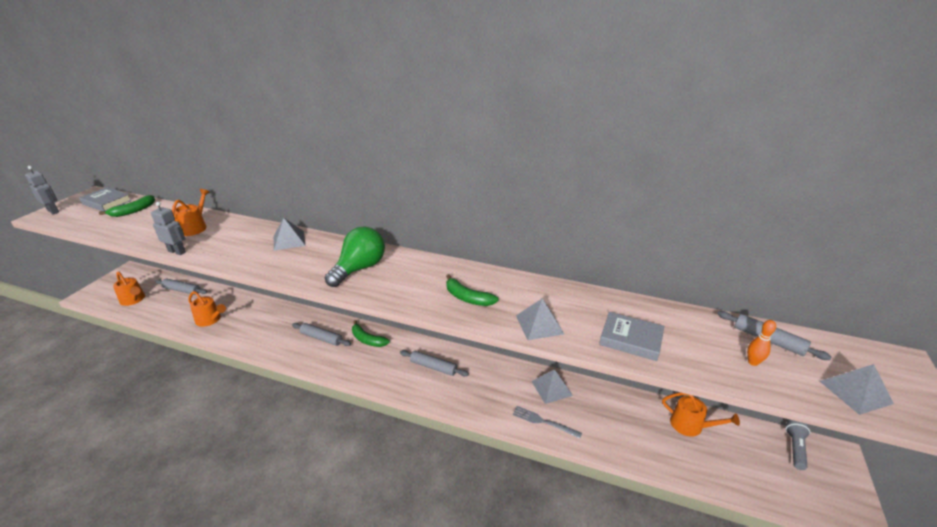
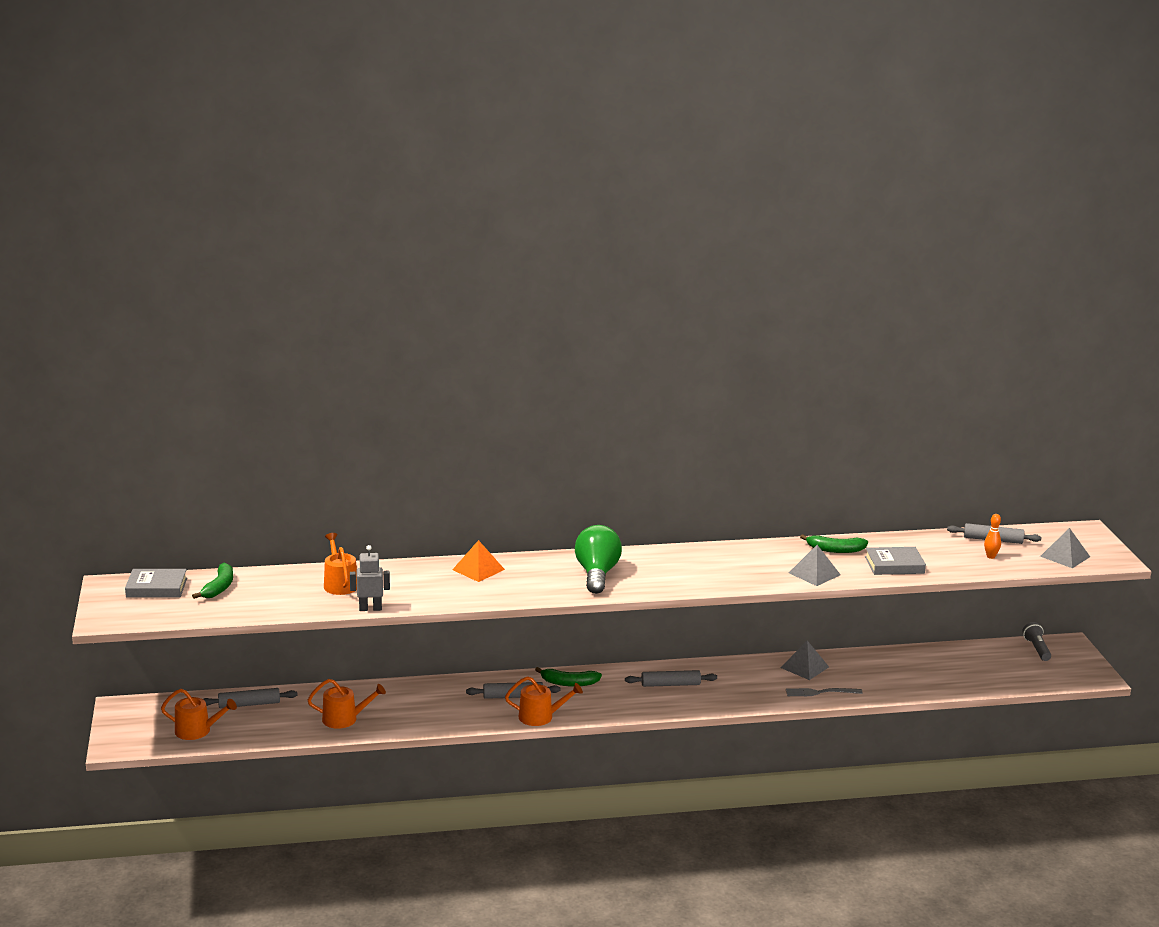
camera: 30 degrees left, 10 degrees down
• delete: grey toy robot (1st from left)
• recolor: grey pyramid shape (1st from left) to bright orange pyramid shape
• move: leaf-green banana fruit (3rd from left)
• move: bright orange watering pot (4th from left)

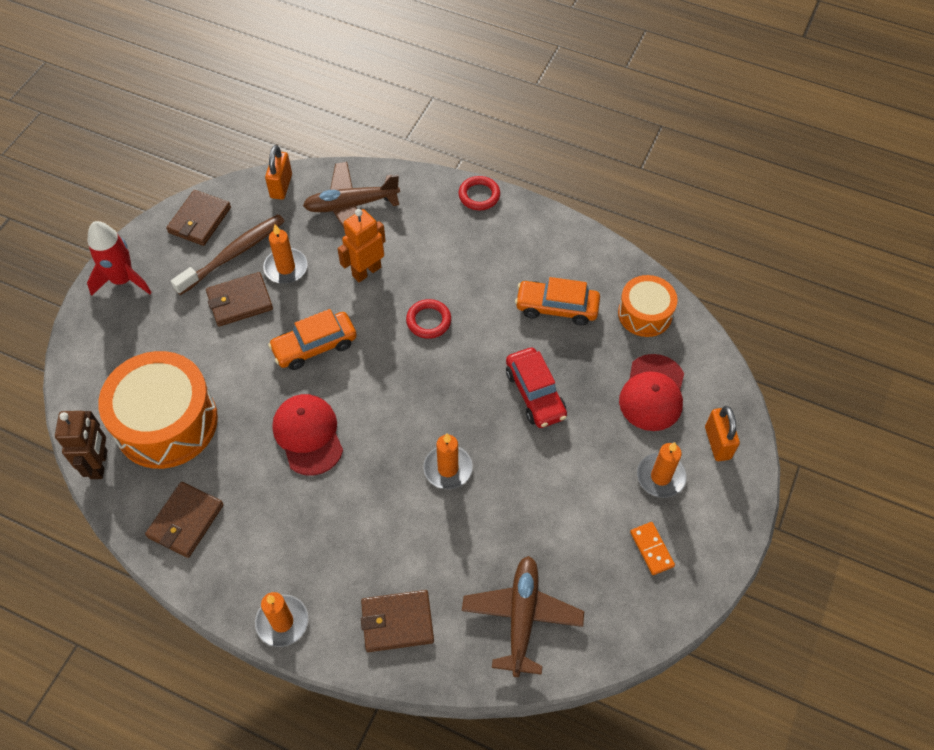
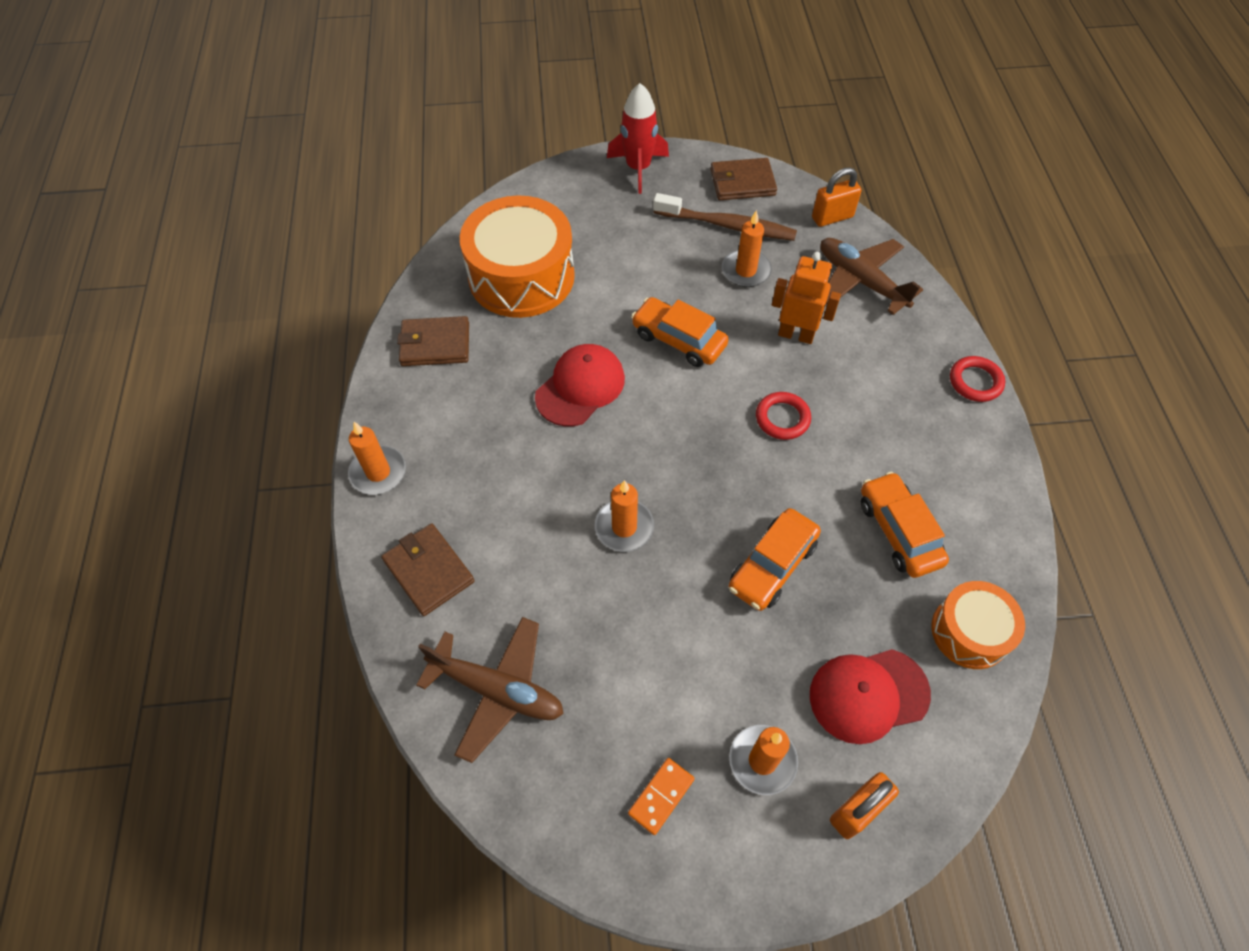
camera: 60 degrees right, 0 degrees up
• delete: brown toy robot
• delete: brown wallet (3rd from left)
• rotate: brown plane (2nd from left in the first image) 45 degrees clockwise
• recolor: red car to bright orange car (2nd from left)

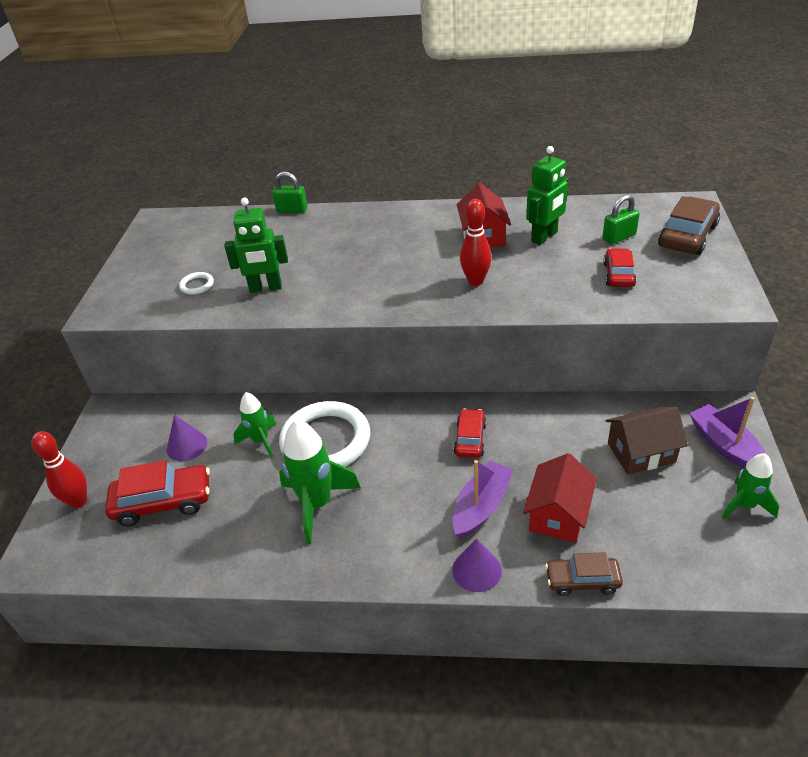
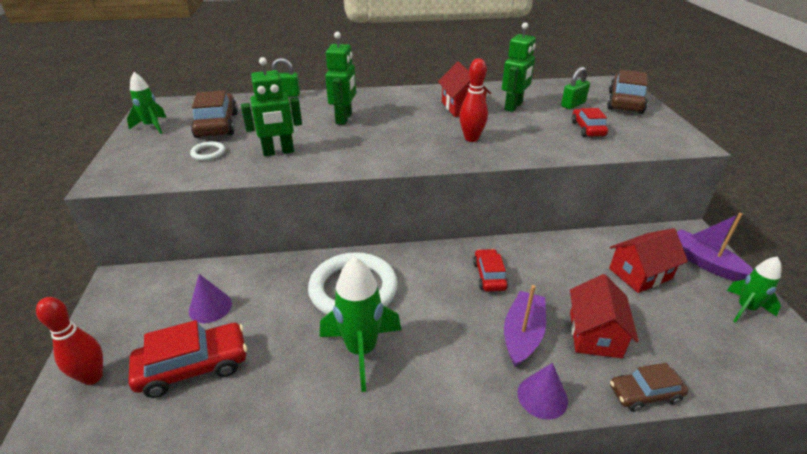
camera: 15 degrees left, 5 degrees down
• move: leaf-green toy rocket (1st from left)
• recolor: brown toy house to red toy house (3rd from left)
• insert: brown car (1st from left)
• insert: leaf-green toy robot (2nd from left)

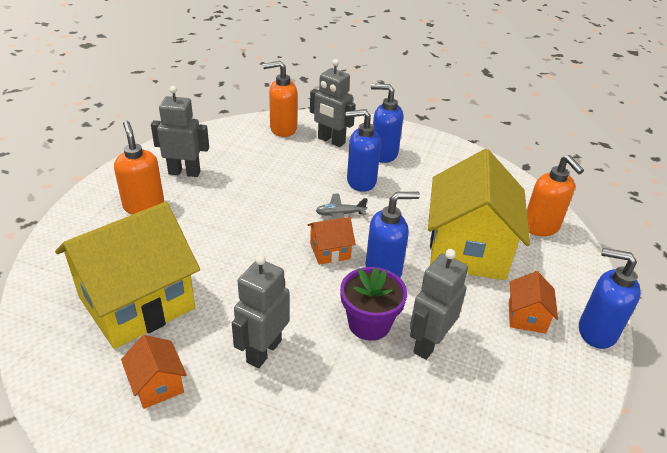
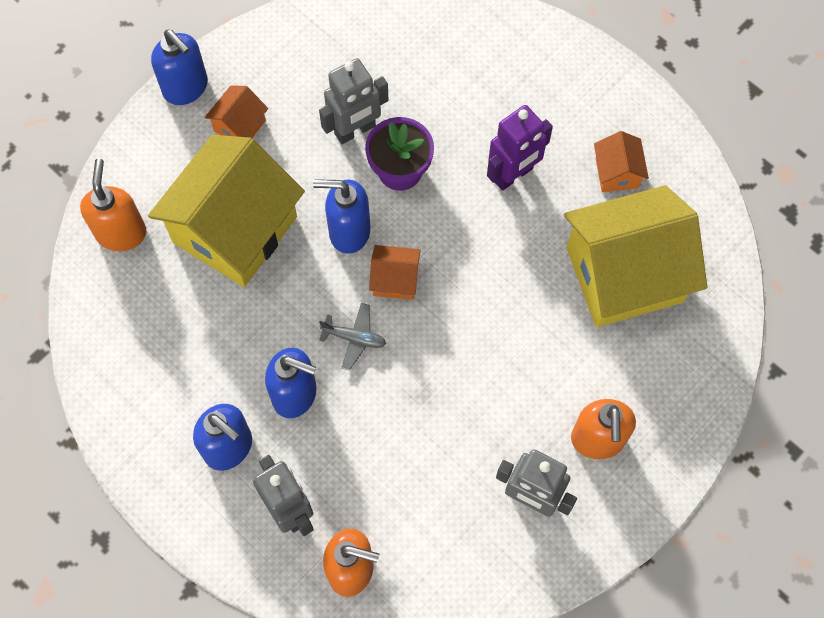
camera: 155 degrees left, 30 degrees up
• recolor: grey toy robot (2nd from left) to royal purple toy robot

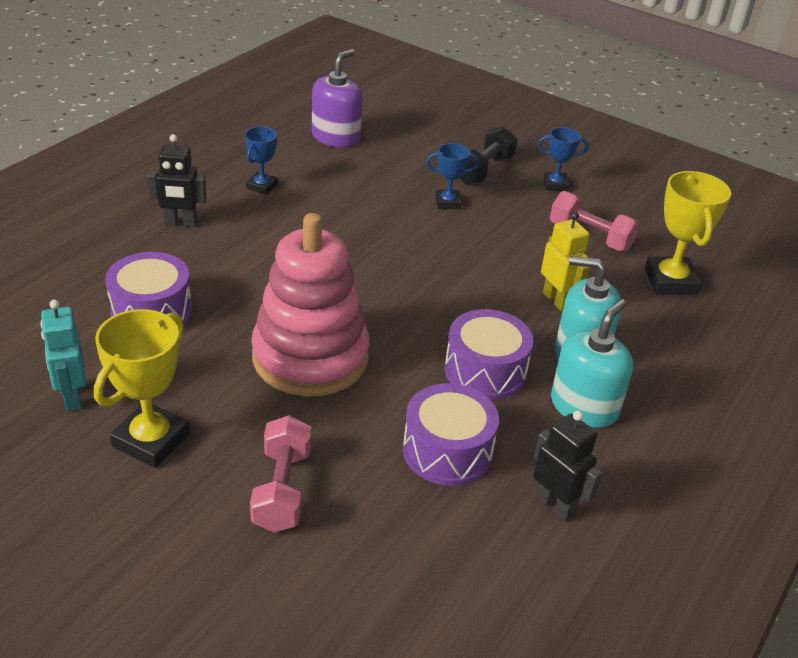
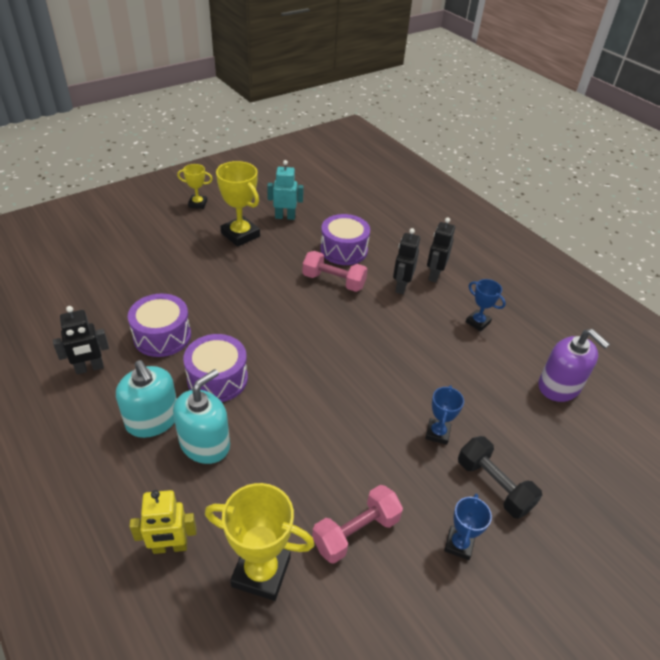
camera: 110 degrees right, 5 degrees up
• move: rosy dumbbell (1st from left)
• delete: rosy stacking rings
• move: golden toy robot
• insert: golden award cup (1st from left)
• insert: jet-black toy robot (2nd from left)

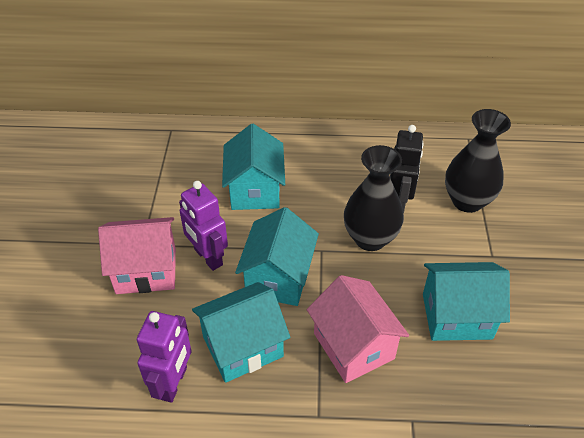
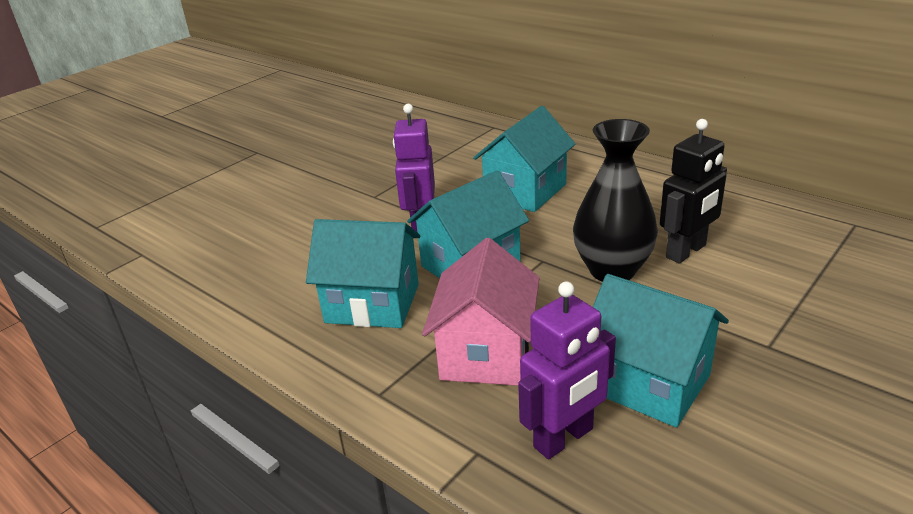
camera: 40 degrees right, 15 degrees down
• delete: rosy toy house (1st from left)
• move: royal purple toy robot (1st from left in the first image) to royal purple toy robot (2nd from left)
• delete: jet-black flower vase (2nd from left)

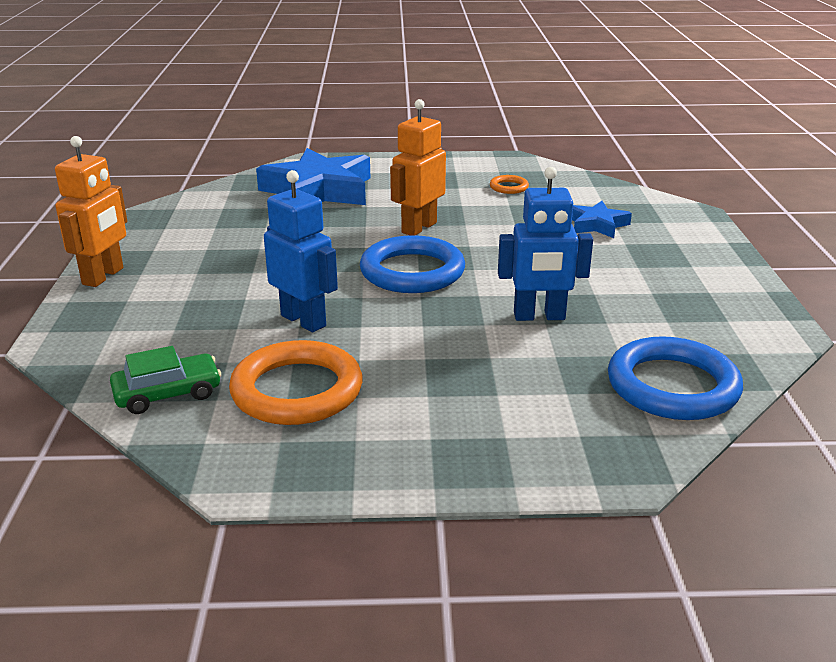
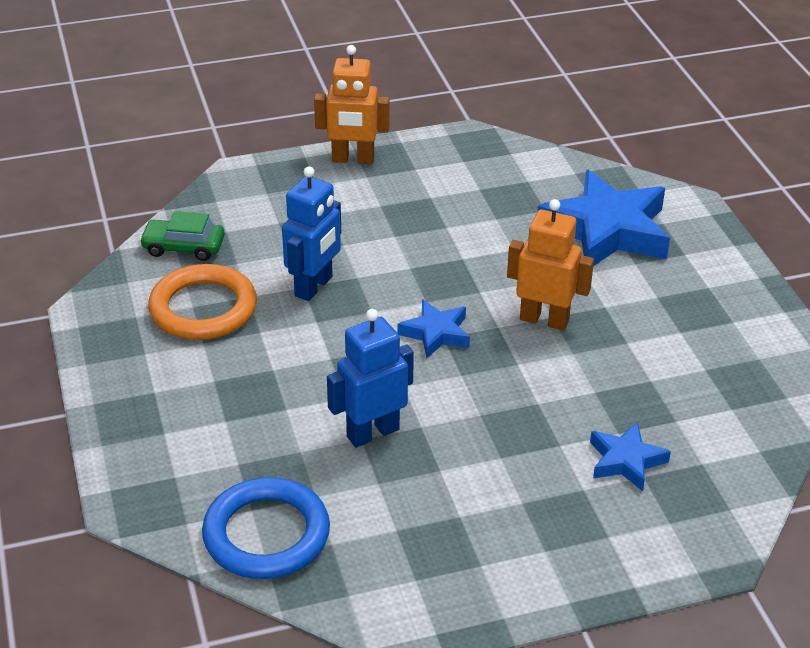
camera: 75 degrees right, 10 degrees up
• rotate: leaf-green car 135 degrees clockwise
• replace: cobalt torus (1st from left) to cobalt star (1st from left)
• delete: bright orange torus (2nd from left)
• rotate: cobalt toy robot (2nd from left) 75 degrees clockwise

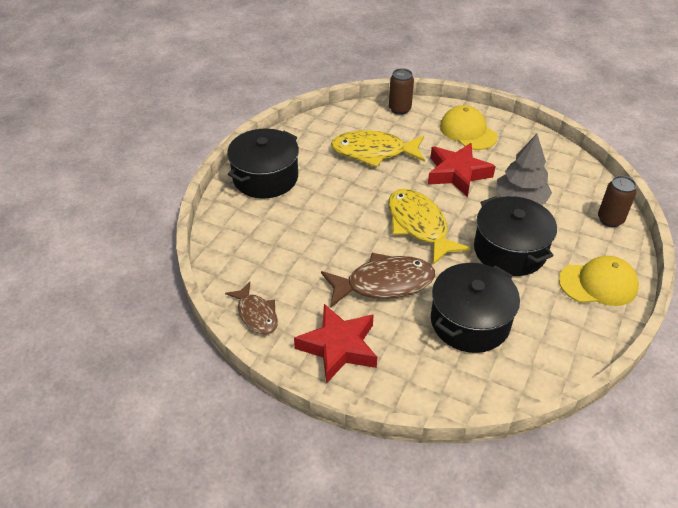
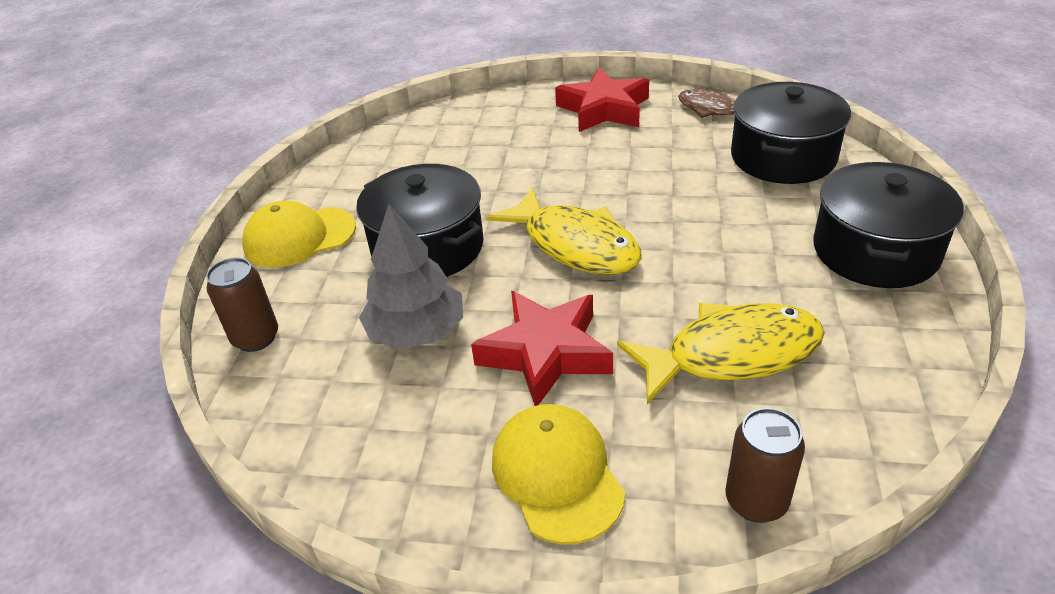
camera: 165 degrees right, 5 degrees down
• delete: brown toy fish (2nd from left)
• move: jet-black stockpot (2nd from left)
• rotate: golden cap (1st from left in the first image) 150 degrees counterclockwise

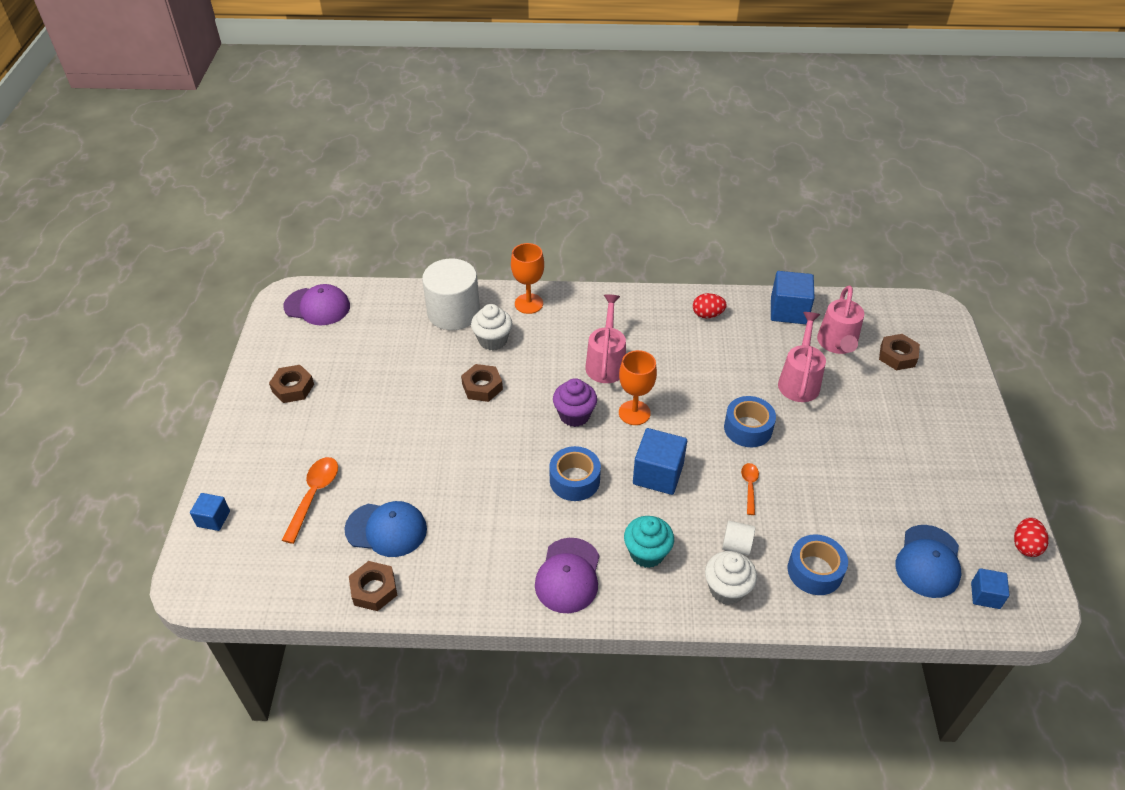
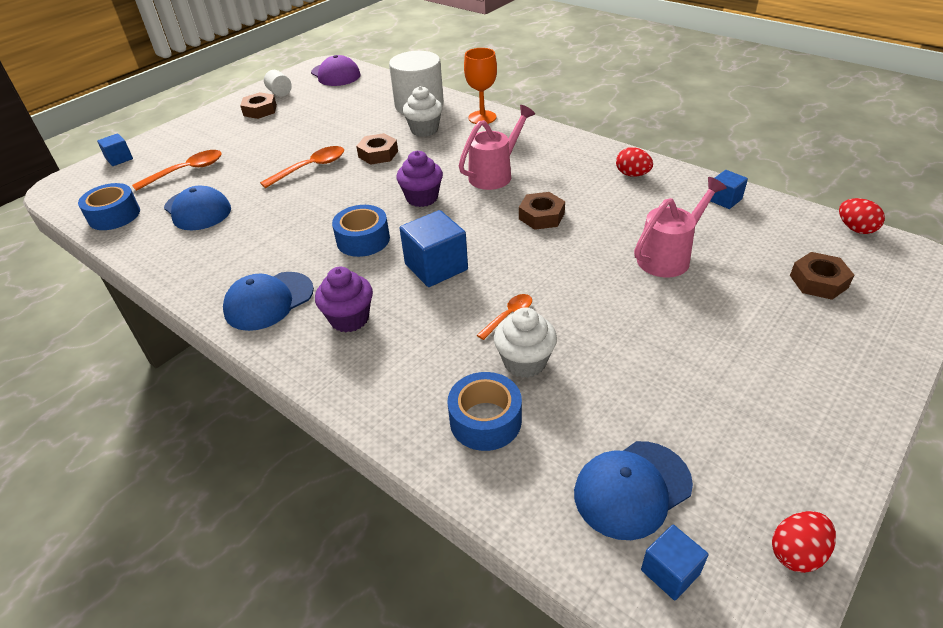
camera: 40 degrees right, 5 degrees down
• move: brown hex nut (2nd from left in the first image) to brown hex nut (3rd from left)
• recolor: royal purple cap (2nd from left) to cobalt cap (2nd from left)
• delete: bright orange wine glass (2nd from left)
• recolor: teal fairy cake to royal purple fairy cake (1st from left)
• move: pure white fairy cake (2nd from left)
• move: pure white cylinder (2nd from left in the first image) to pure white cylinder (1st from left)
• move: cobalt roll of tape (2nd from left in the first image) to cobalt roll of tape (1st from left)
• resize: cobalt solid cube (3rd from left in the first image) x0.57
• delete: rosy watering pot (3rd from left)
• insert: bright orange tablespoon (2nd from left)
• insert: red egg (3rd from left)

